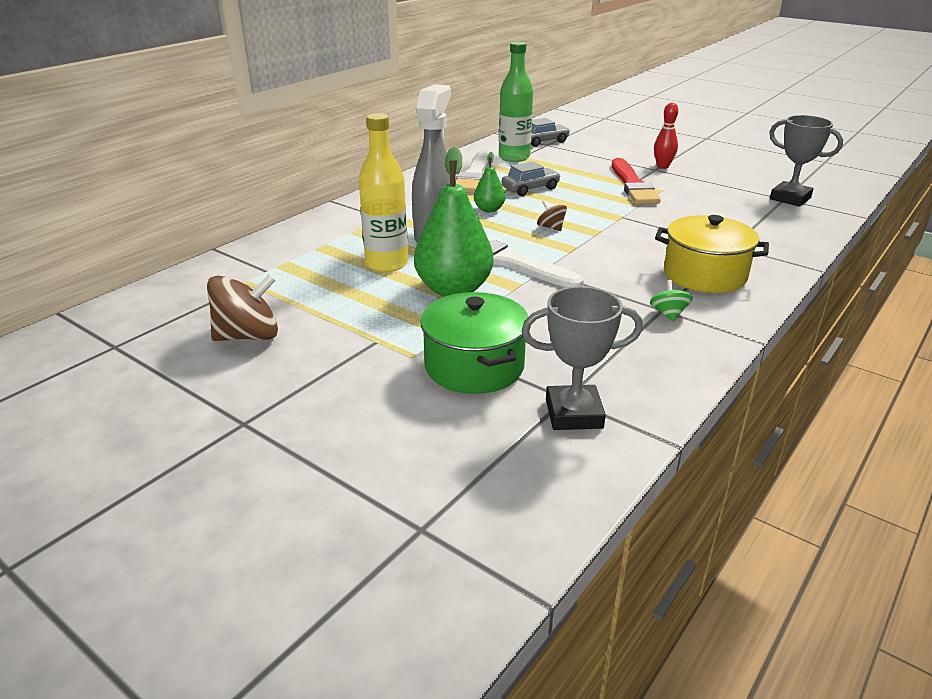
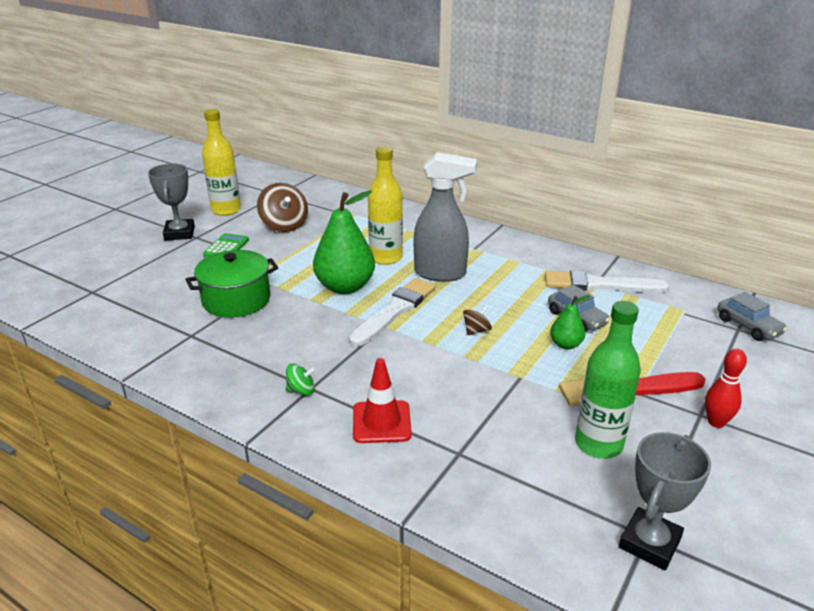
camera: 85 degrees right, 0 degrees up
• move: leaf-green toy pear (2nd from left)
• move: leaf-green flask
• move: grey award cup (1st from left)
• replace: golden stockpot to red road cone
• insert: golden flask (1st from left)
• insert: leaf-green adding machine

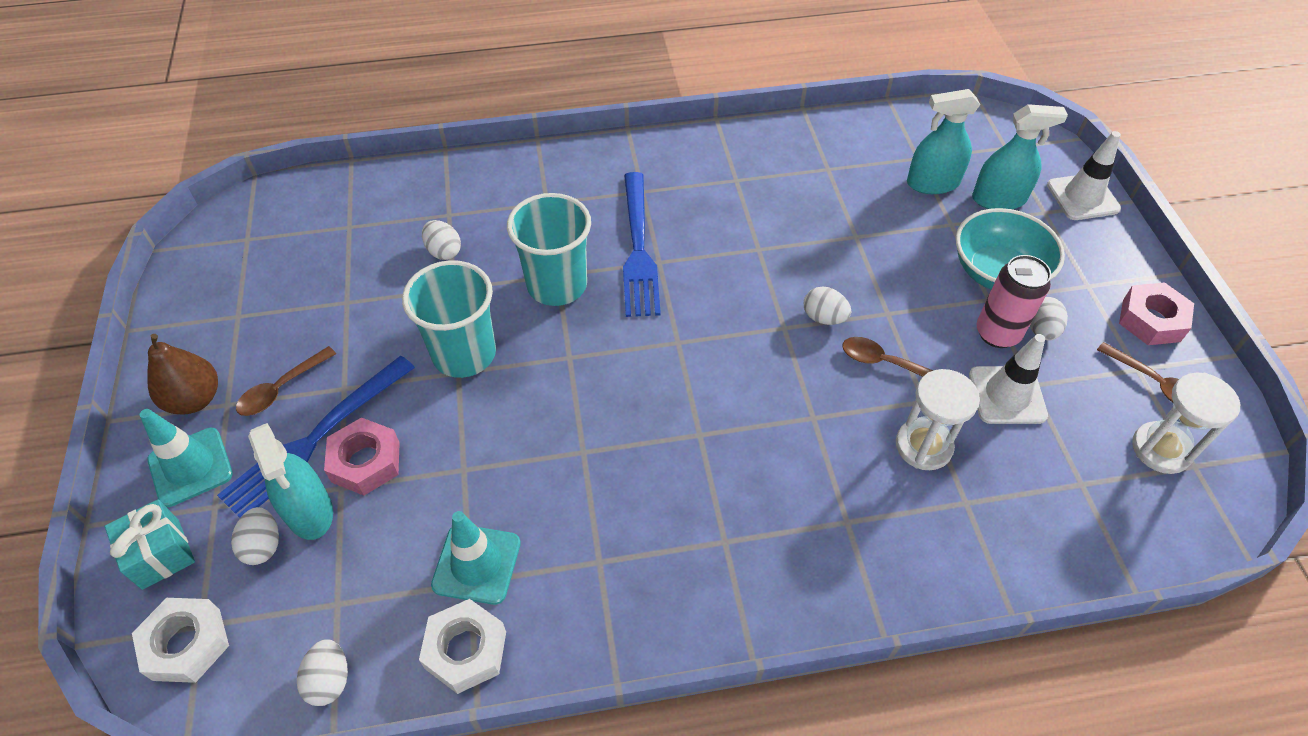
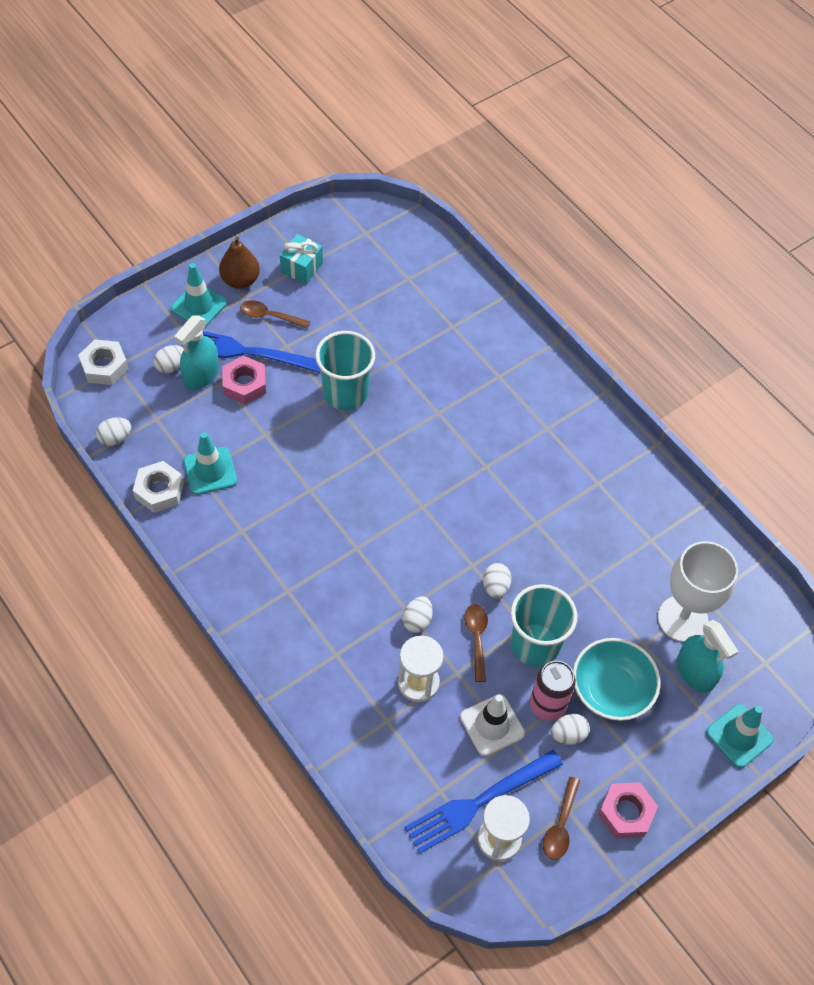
camera: 60 degrees right, 5 degrees up
• move: teal present
• move: pure white egg (3rd from left)
• move: teal beaker (2nd from left)
• move: cobalt table fork (2nd from left)
• replace: teal spray cleaner (2nd from left) to pure white wine glass
• recolor: pure white road cone (2nd from left) to teal road cone (3rd from left)

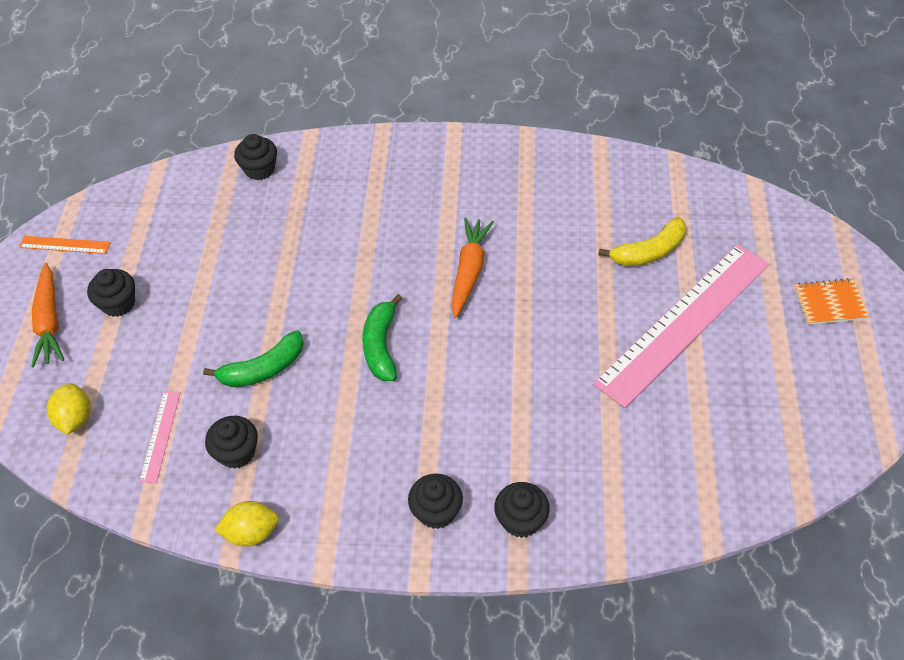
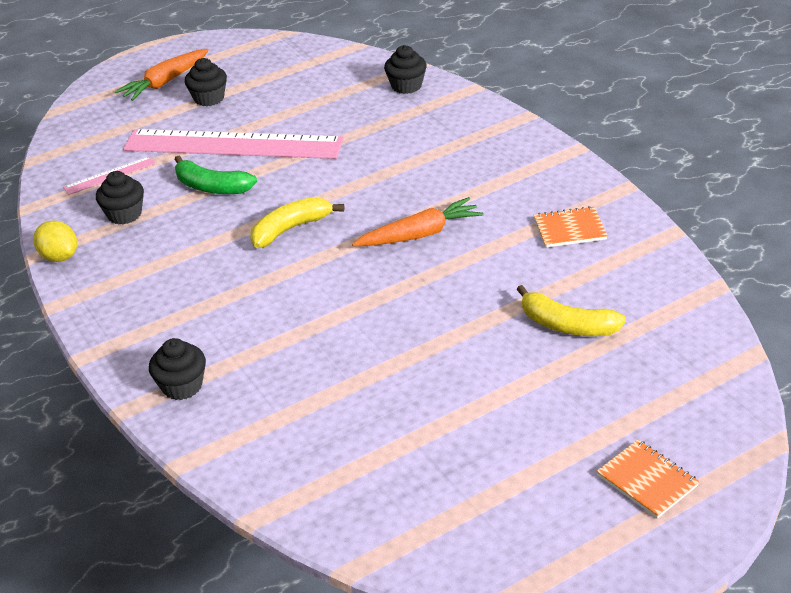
camera: 55 degrees right, 15 degrees down
• delete: bright orange ruler
• delete: golden citrus fruit (1st from left)
• recolor: leaf-green banana fruit (2nd from left) to golden banana fruit (1st from left)
• delete: jet-black fairy cake (4th from left)
• move: rosy ruler (2nd from left)
• insert: bright orange notebook (1st from left)

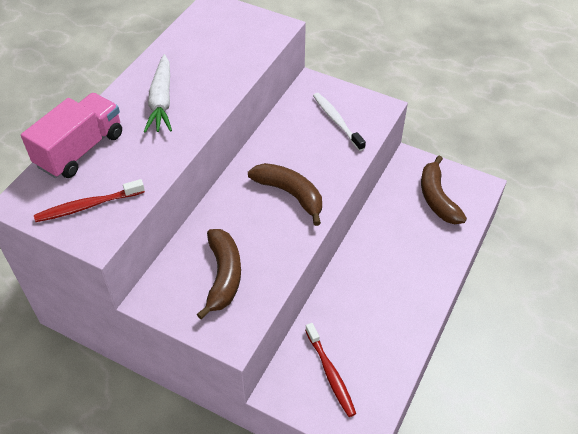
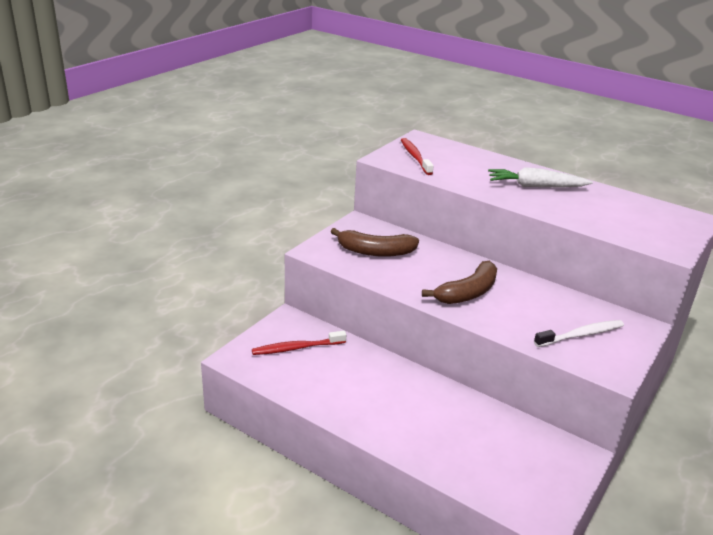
camera: 95 degrees right, 20 degrees down
• delete: rosy toy truck
• delete: brown banana fruit (3rd from left)

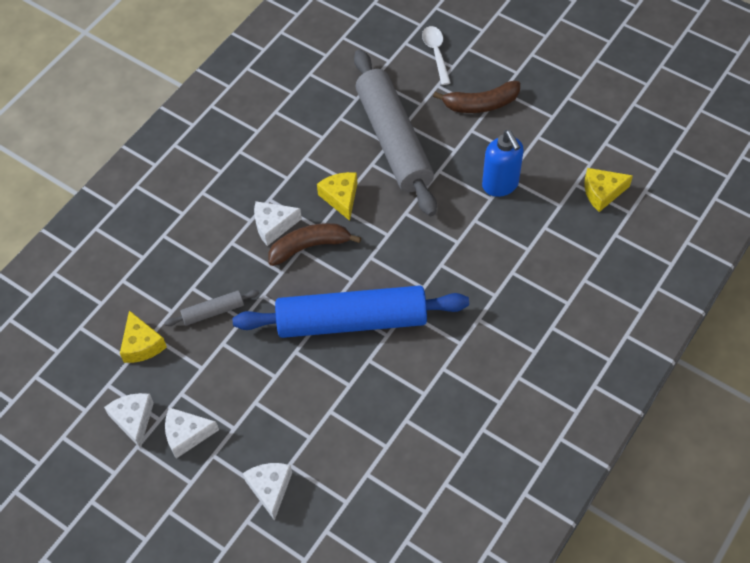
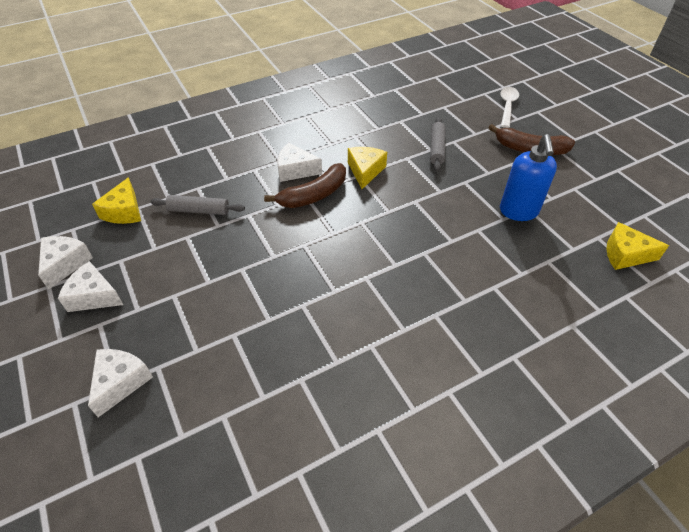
camera: 25 degrees right, 10 degrees down
• delete: cobalt rolling pin
• rotate: brown banana fruit (1st from left) 135 degrees clockwise
• resize: grey rolling pin (2nd from left) x0.42

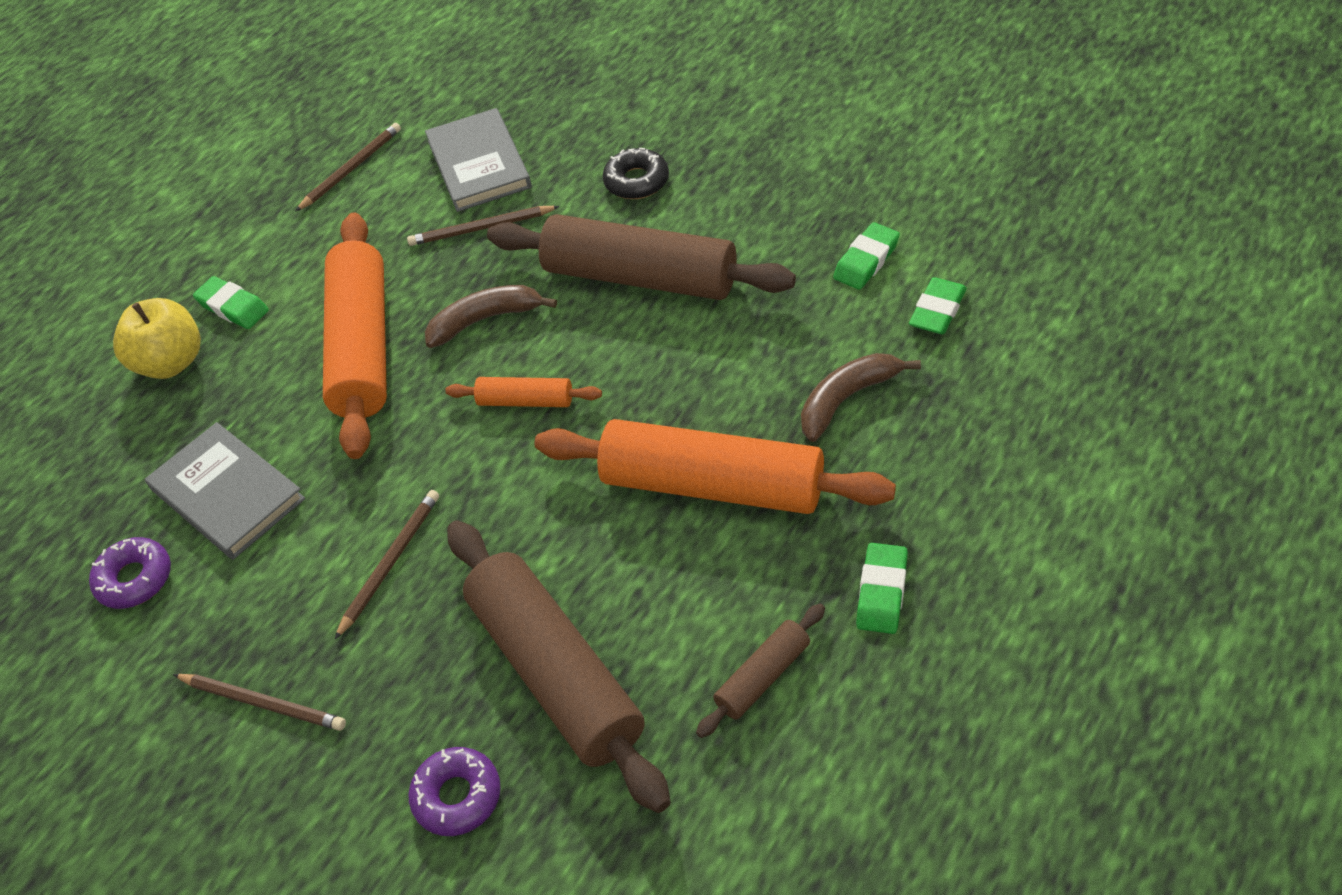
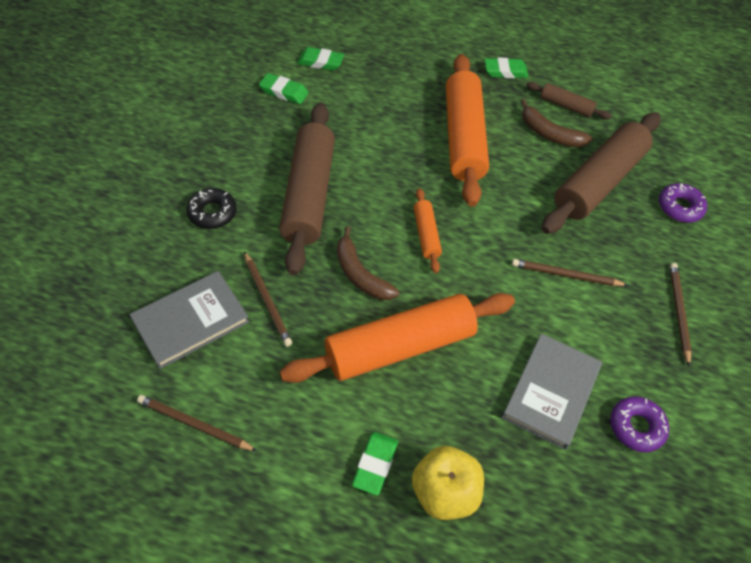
camera: 115 degrees left, 5 degrees up
• move: brown banana fruit (2nd from left)

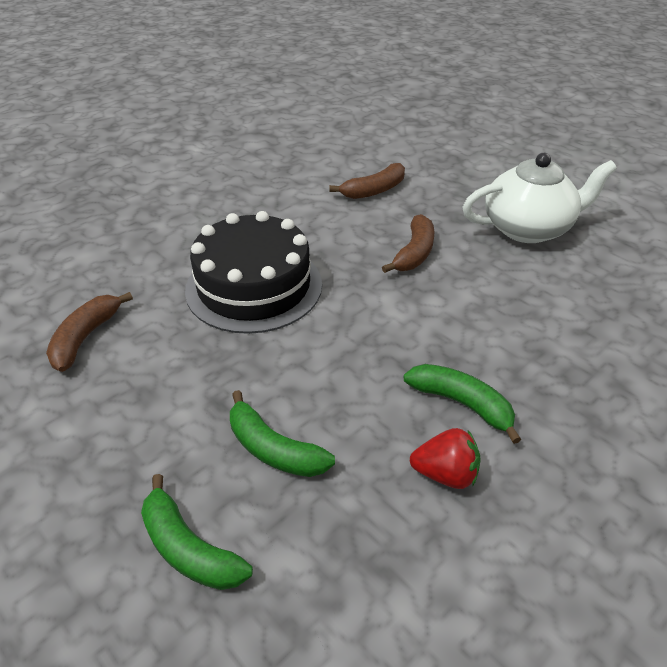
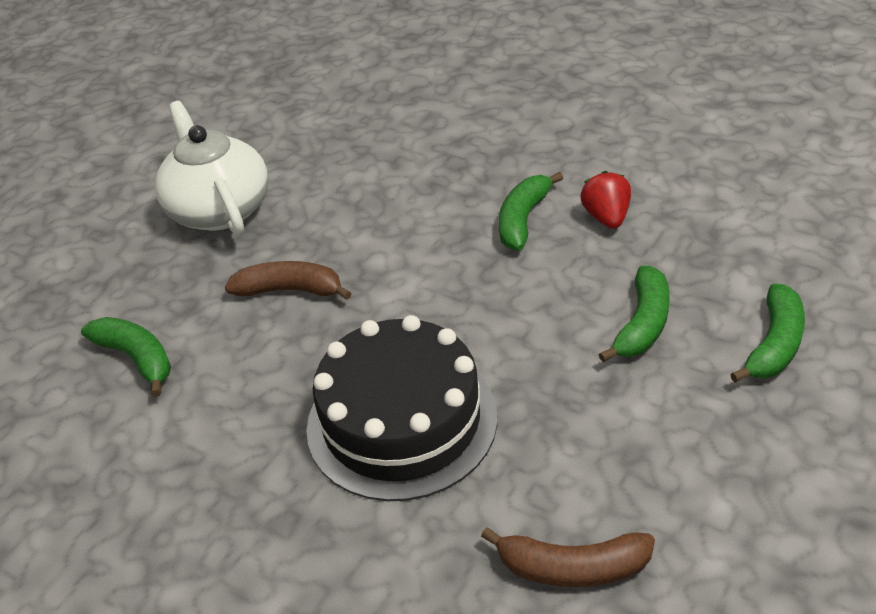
camera: 100 degrees left, 0 degrees up
• recolor: brown banana fruit (2nd from left) to leaf-green banana fruit (1st from left)

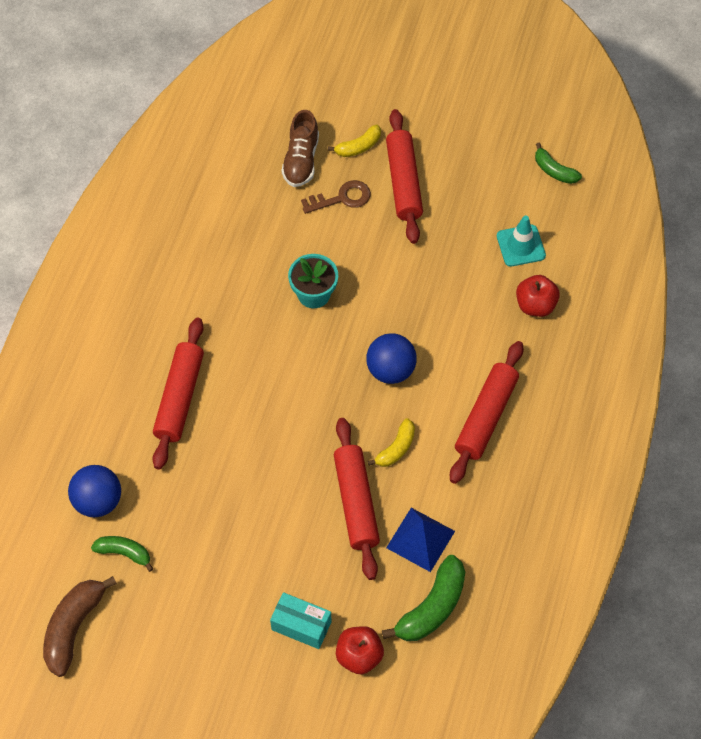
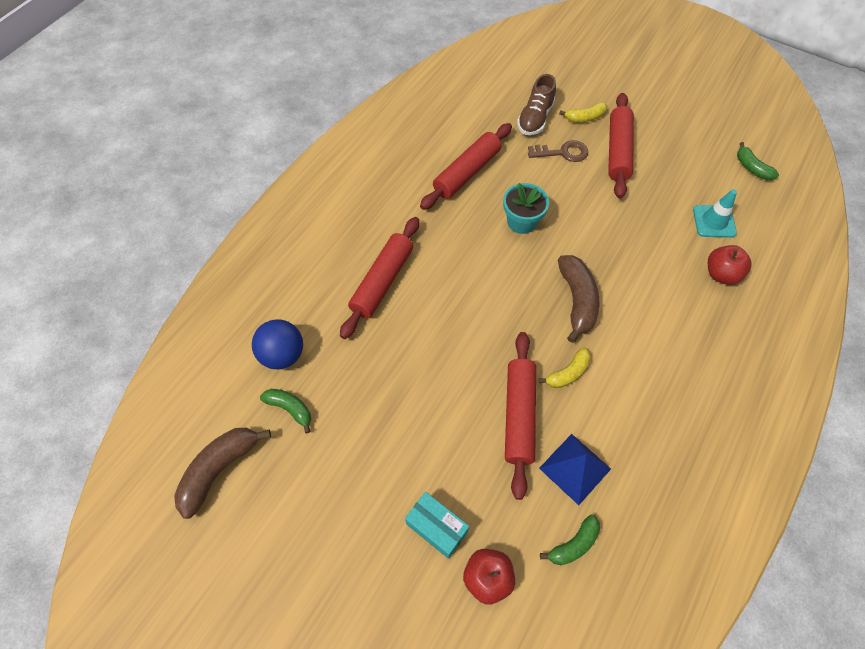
camera: 15 degrees right, 0 degrees up
• replace: cobalt play ball (2nd from left) to brown banana fruit (2nd from left)
• resize: leaf-green banana fruit (2nd from left) x0.60
• move: red rolling pin (4th from left in the first image) to red rolling pin (2nd from left)

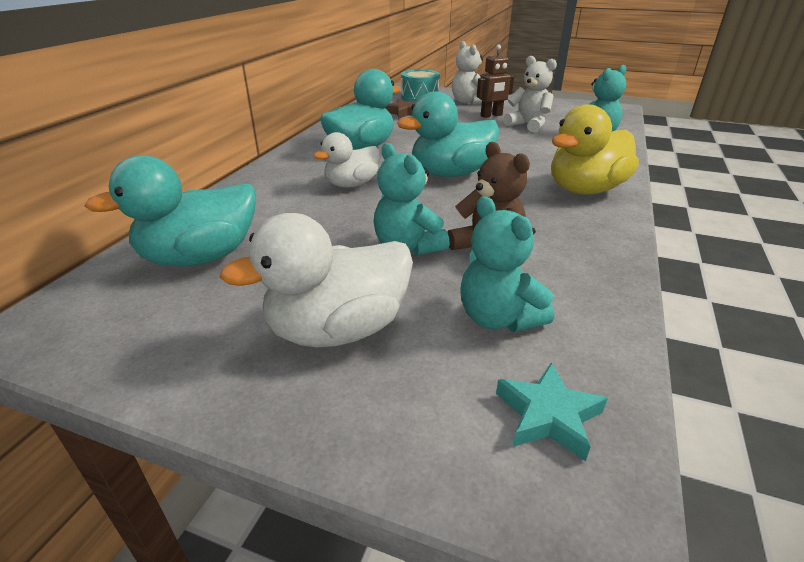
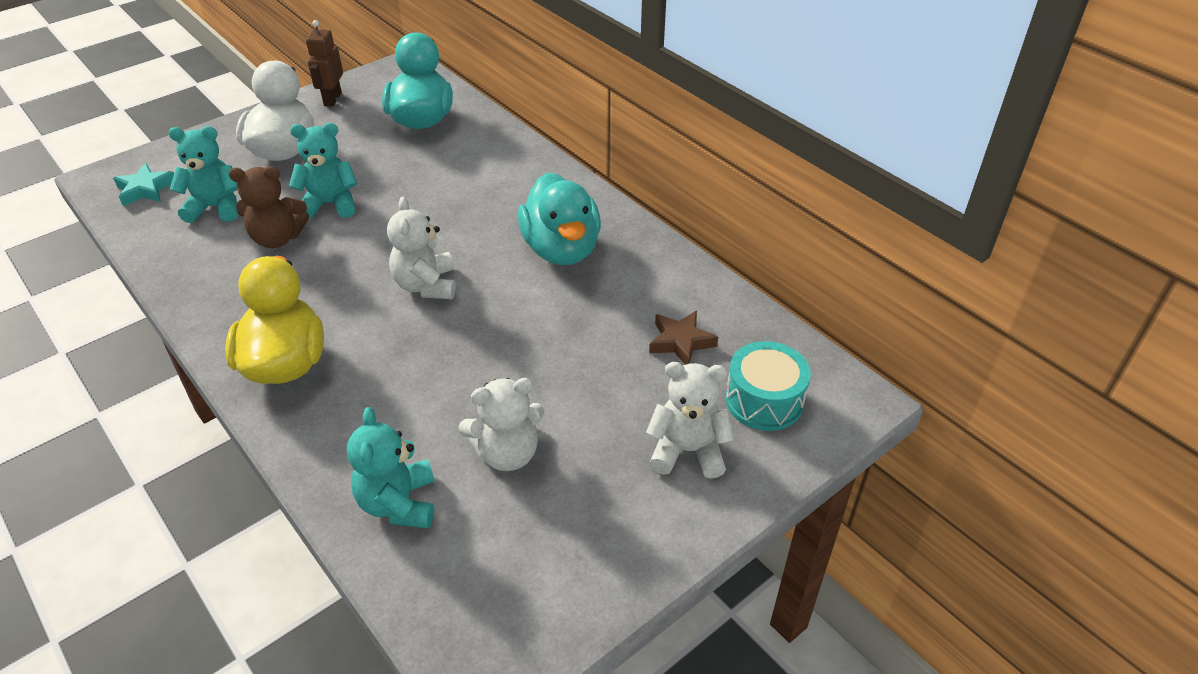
camera: 120 degrees right, 10 degrees up
• delete: pure white toy duck (2nd from left)
• replace: teal toy duck (3rd from left) to pure white stuffed bear (1st from left)
• move: brown toy robot

